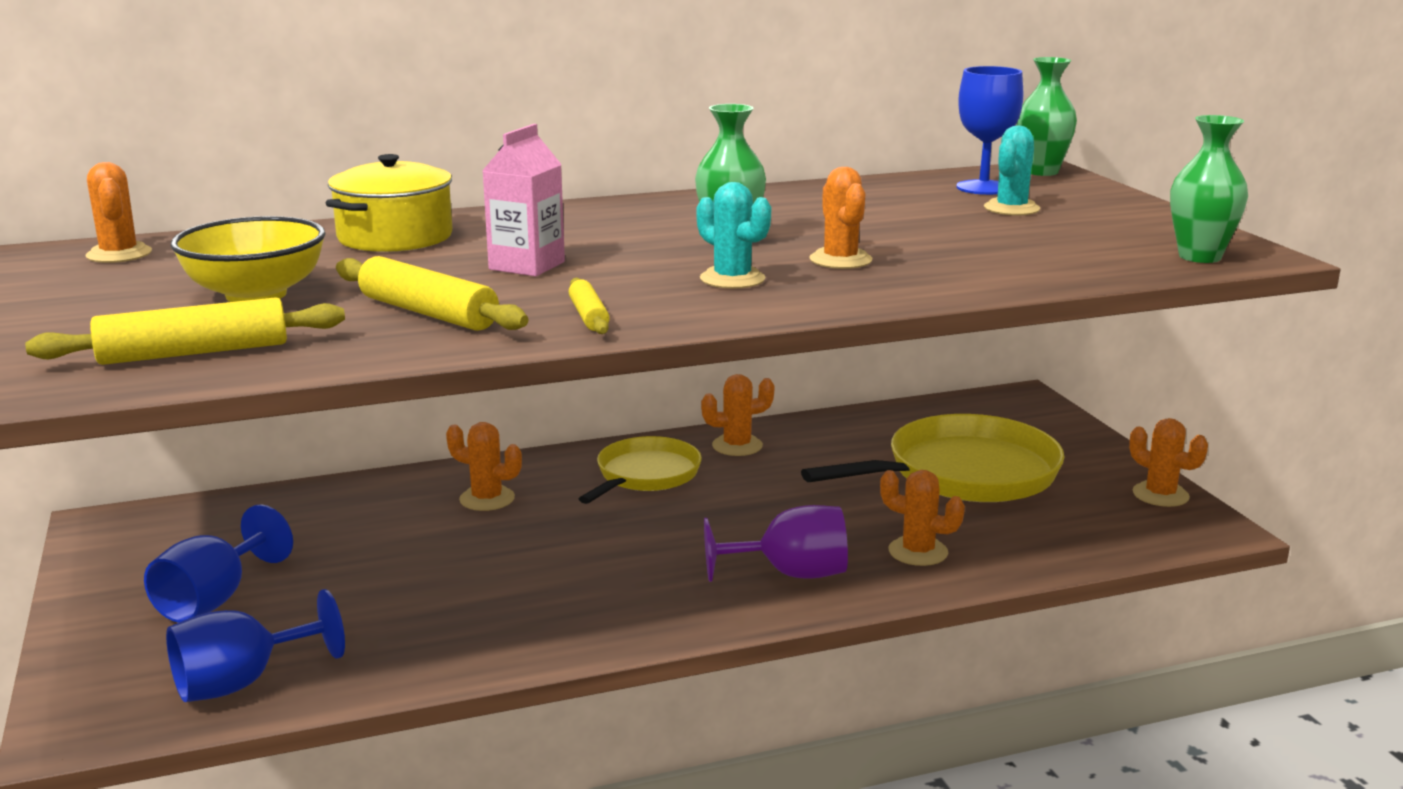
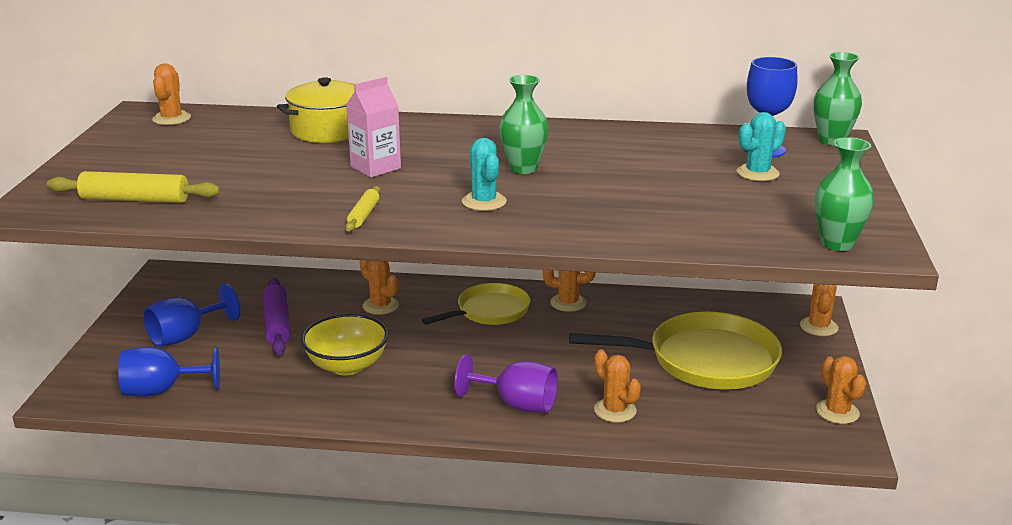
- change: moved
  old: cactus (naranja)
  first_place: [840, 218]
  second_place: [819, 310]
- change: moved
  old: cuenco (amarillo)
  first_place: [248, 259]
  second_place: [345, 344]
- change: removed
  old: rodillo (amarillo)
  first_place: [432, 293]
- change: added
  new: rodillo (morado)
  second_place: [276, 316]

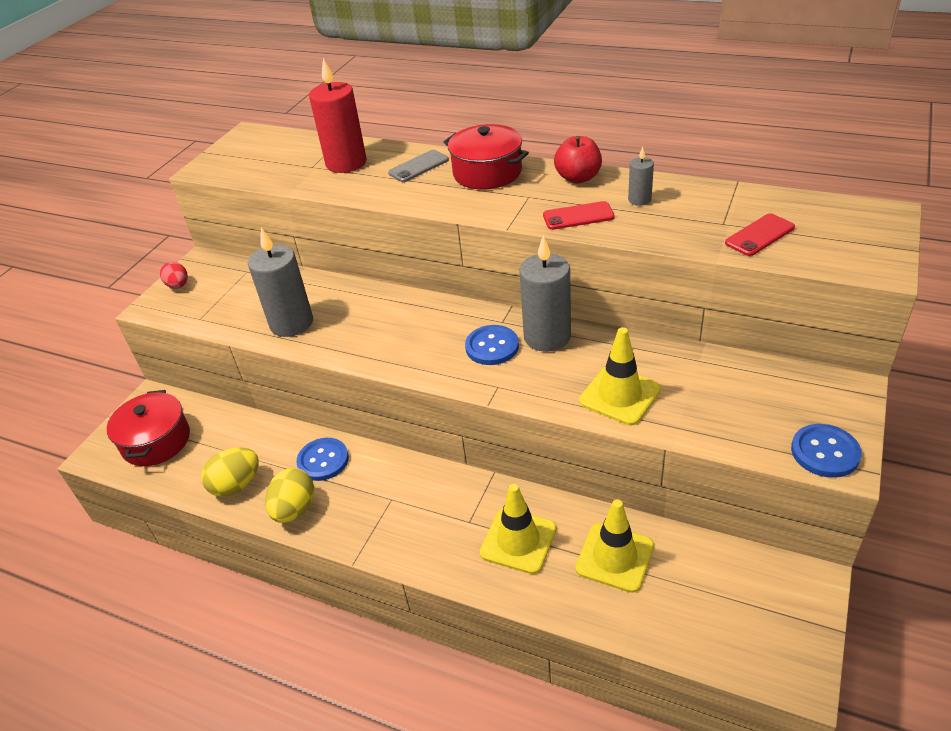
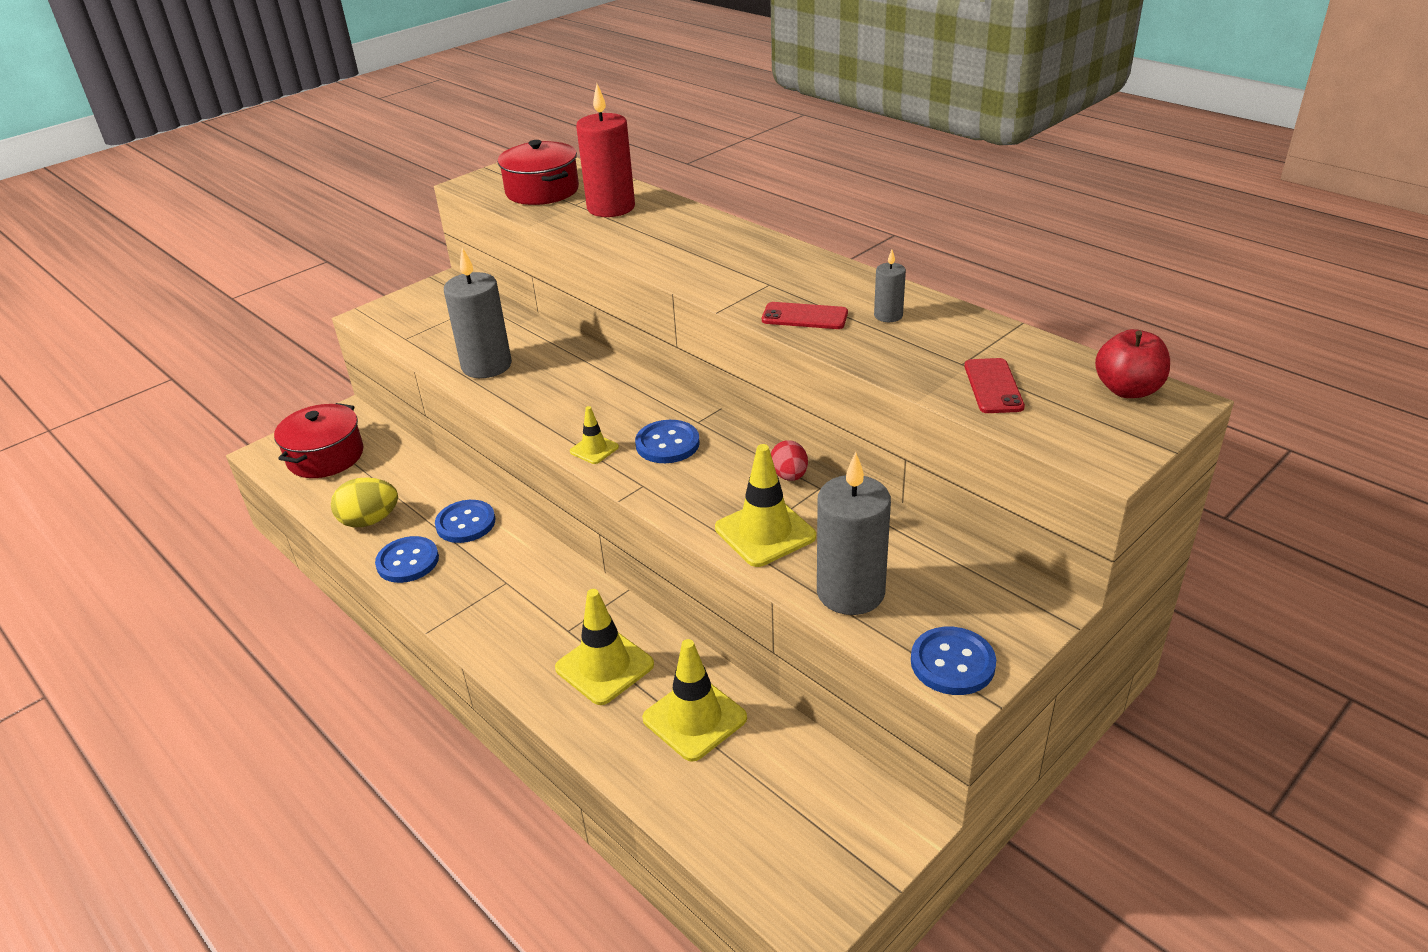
- change: moved
  old: olla (rojo)
  first_place: [486, 157]
  second_place: [538, 172]
- change: moved
  old: manzana (rojo)
  first_place: [578, 159]
  second_place: [1132, 363]
- change: removed
  old: móvil (gris)
  first_place: [418, 166]
- change: turned
  old: móvil (rojo)
  first_place: [760, 234]
  second_place: [995, 385]
  degrees: -75
- change: moved
  old: vela (gris)
  first_place: [545, 293]
  second_place: [854, 533]
- change: moved
  old: huevo (rojo)
  first_place: [174, 275]
  second_place: [789, 460]
- change: replaced
  old: huevo (amarillo)
  new: botón (azul)
  first_place: [289, 495]
  second_place: [407, 559]
- change: added
  new: cono de tráfico (amarillo)
  second_place: [594, 435]

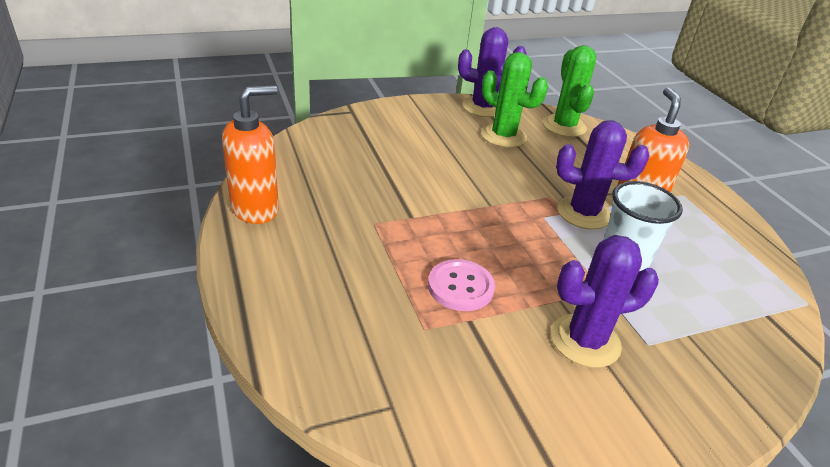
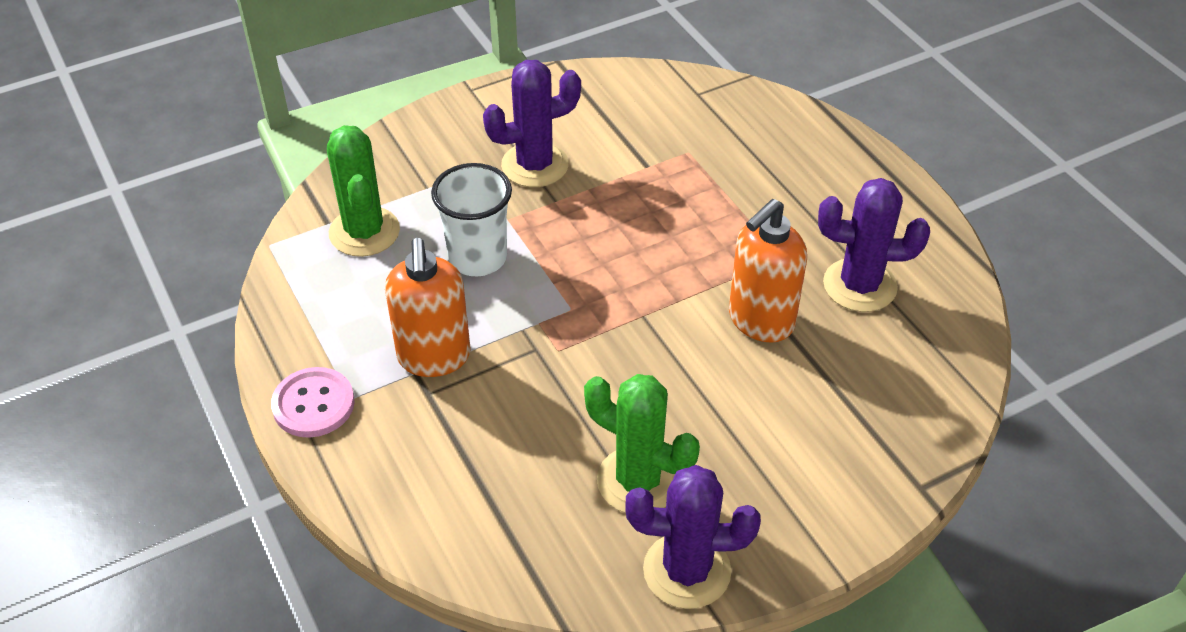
- change: moved
  old: cactus (verde)
  first_place: [569, 91]
  second_place: [363, 191]
- change: moved
  old: dispensador de jabón (naranja)
  first_place: [250, 154]
  second_place: [768, 271]
- change: moved
  old: cactus (morado)
  first_place: [602, 174]
  second_place: [874, 245]
- change: moved
  old: botón (rosa)
  first_place: [461, 285]
  second_place: [313, 402]

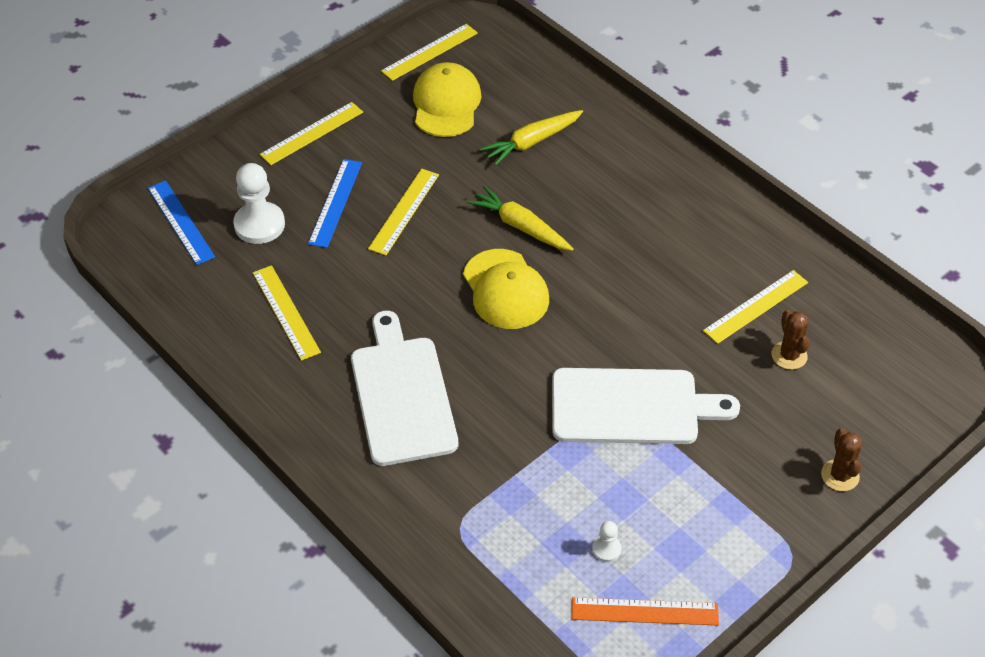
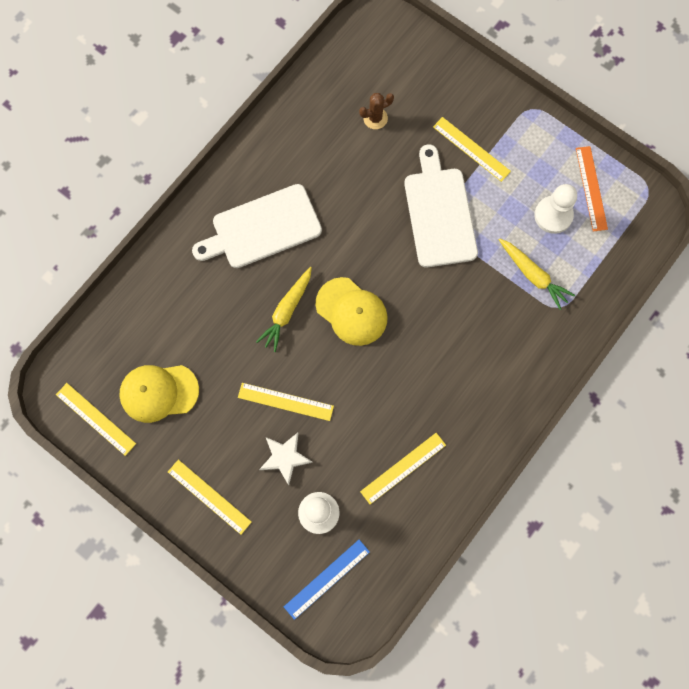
- change: moved
  old: zanahoria (amarillo)
  first_place: [531, 138]
  second_place: [537, 274]
- change: replaced
  old: regla (azul)
  new: estrella (blanco)
  first_place: [335, 203]
  second_place: [286, 459]
- change: turned
  old: gorra (amarillo)
  first_place: [506, 289]
  second_place: [352, 311]
  degrees: 75
- change: moved
  old: regla (amarillo)
  first_place: [755, 307]
  second_place: [472, 149]
- change: moved
  old: tabla de cortar (blanco)
  first_place: [404, 388]
  second_place: [257, 226]
- change: removed
  old: cactus (marrón)
  first_place: [841, 459]
- change: resized
  old: peón (blanco)
  first_place: [606, 541]
  second_place: [555, 209]
  factor: 2.06

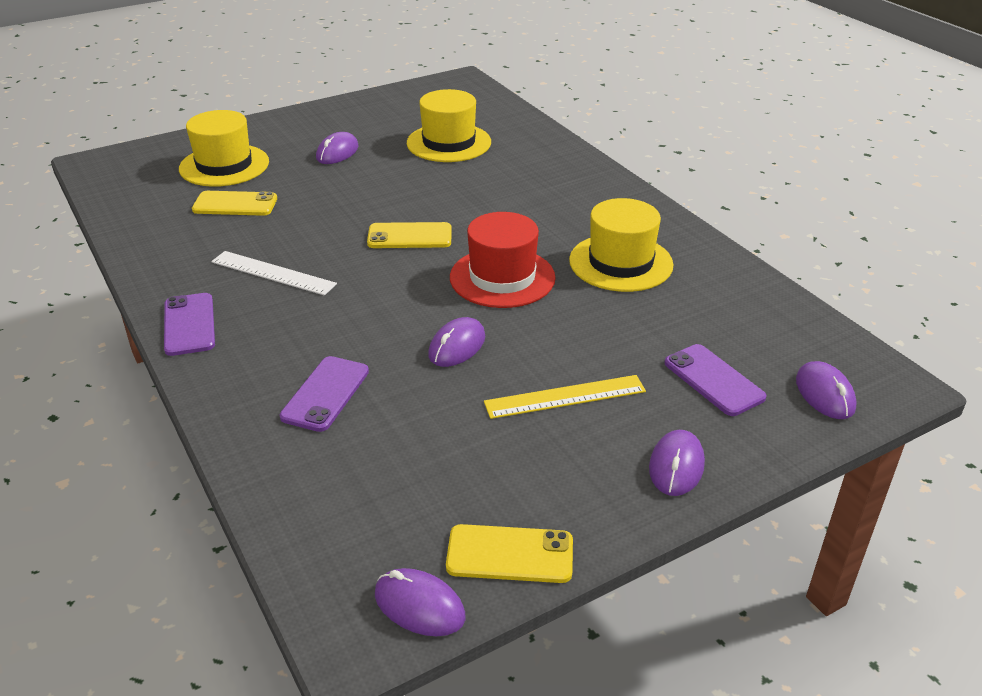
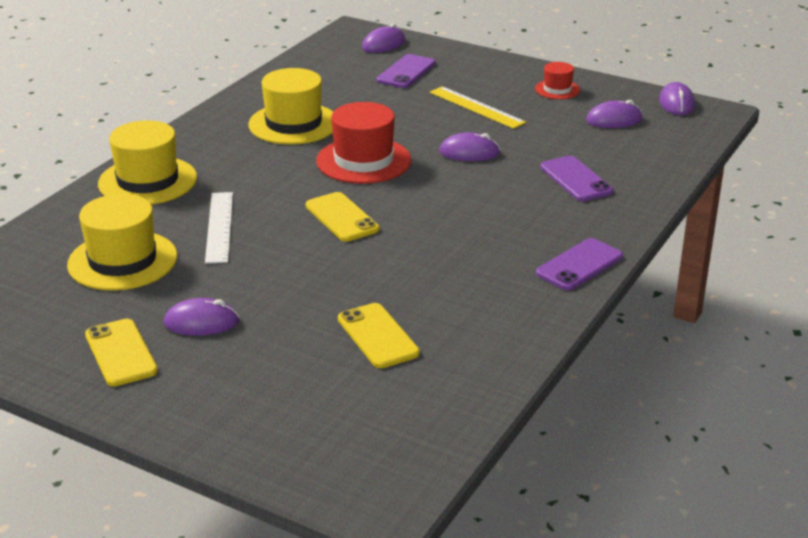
- change: moved
  old: sombrero (amarillo)
  first_place: [224, 148]
  second_place: [147, 162]
- change: moved
  old: regla (blanco)
  first_place: [274, 273]
  second_place: [219, 228]
- change: turned
  old: móvil (morado)
  first_place: [324, 394]
  second_place: [576, 178]
  degrees: 75
- change: moved
  old: ratón (morado)
  first_place: [677, 463]
  second_place: [614, 114]
- change: moved
  old: móvil (amarillo)
  first_place: [509, 553]
  second_place: [121, 352]
- change: added
  new: sombrero (rojo)
  second_place: [557, 80]

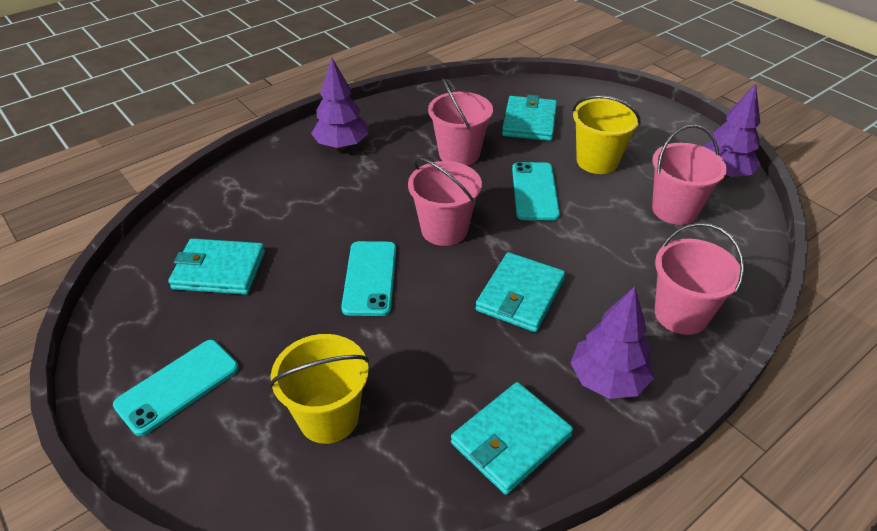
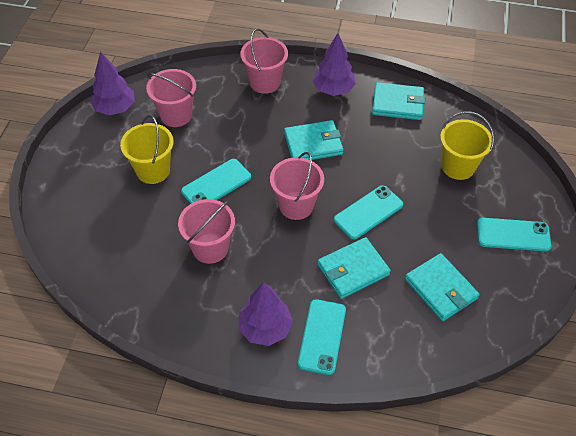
- change: moved
  old: cartera (turquesa)
  first_place: [529, 118]
  second_place: [354, 268]
- change: added
  new: móvil (turquesa)
  second_place: [322, 337]

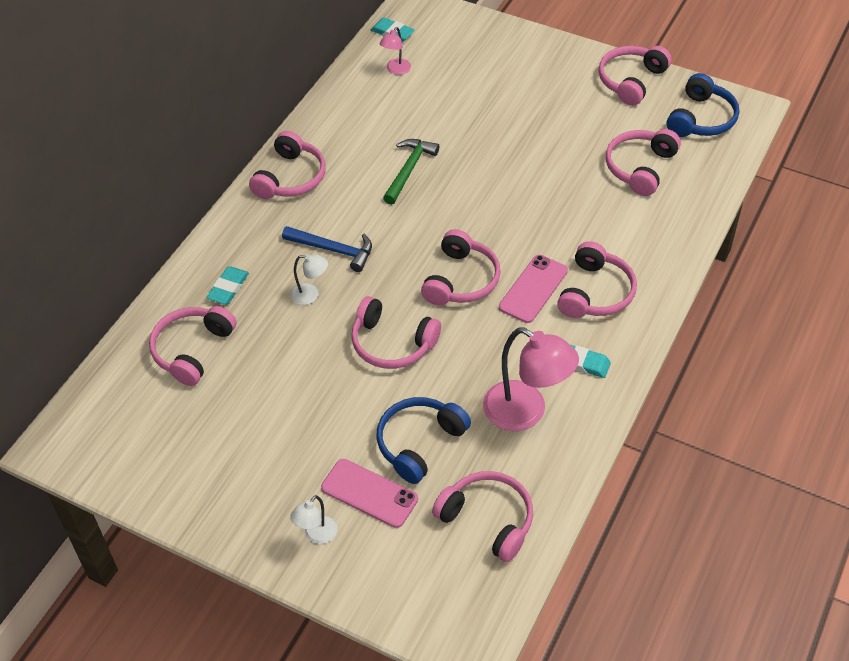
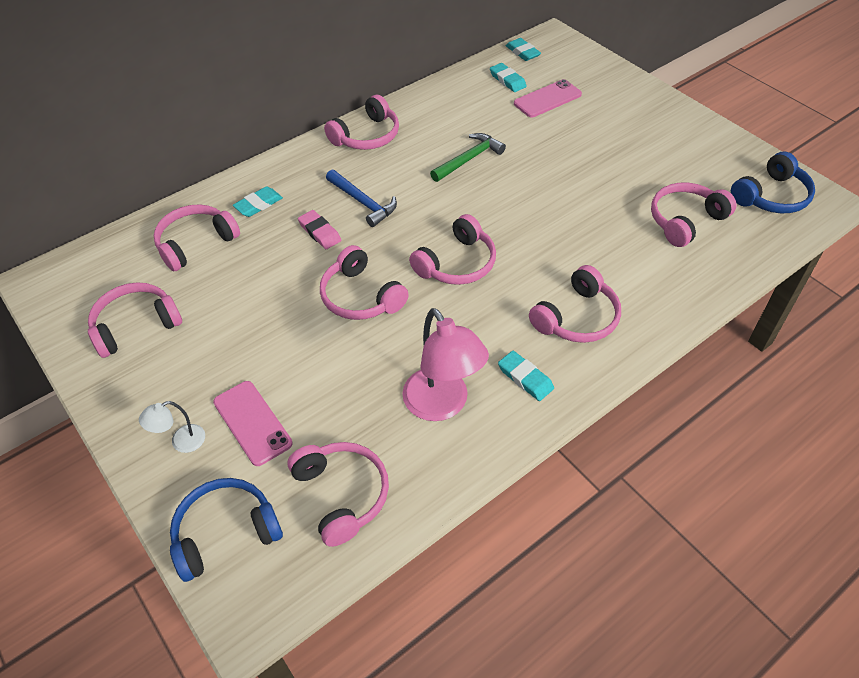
- change: replaced
  old: lámpara (rosa)
  new: goma de borrar (turquesa)
  first_place: [395, 51]
  second_place: [508, 77]
- change: moved
  old: auriculares (rosa)
  first_place: [635, 76]
  second_place: [135, 320]
- change: replaced
  old: lámpara (blanco)
  new: goma de borrar (rosa)
  first_place: [309, 279]
  second_place: [319, 229]
- change: moved
  old: móvil (rosa)
  first_place: [533, 289]
  second_place: [548, 98]
- change: moved
  old: auriculares (azul)
  first_place: [423, 440]
  second_place: [226, 530]

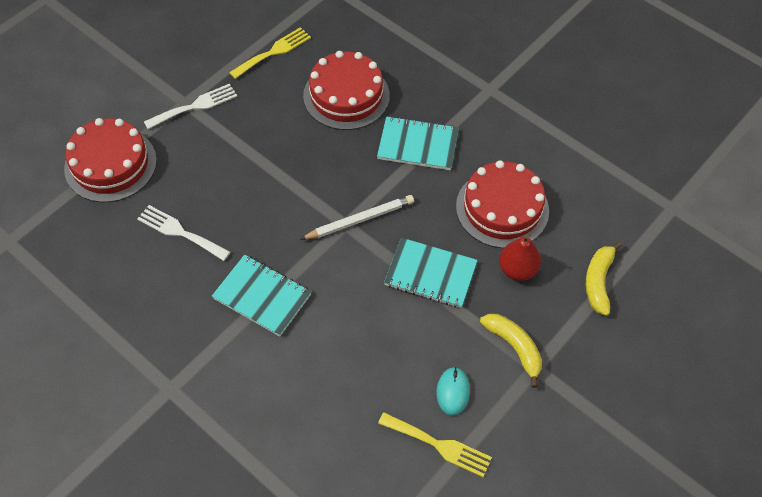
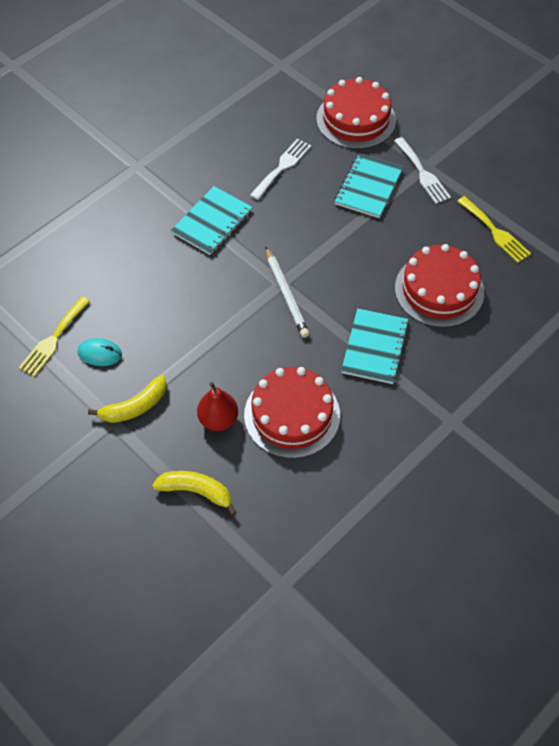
- change: moved
  old: cuaderno (turquesa)
  first_place: [431, 273]
  second_place: [369, 185]

